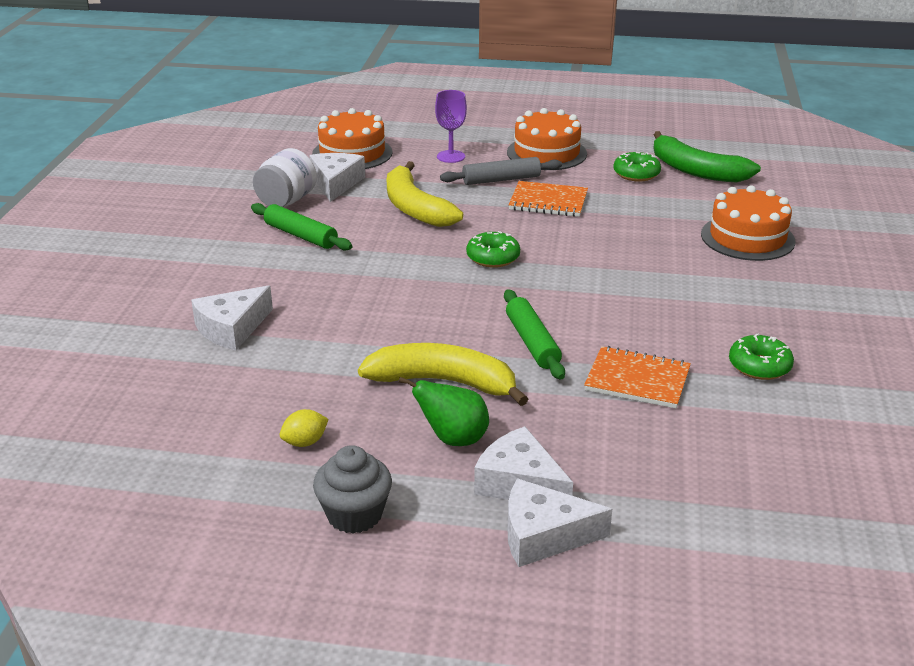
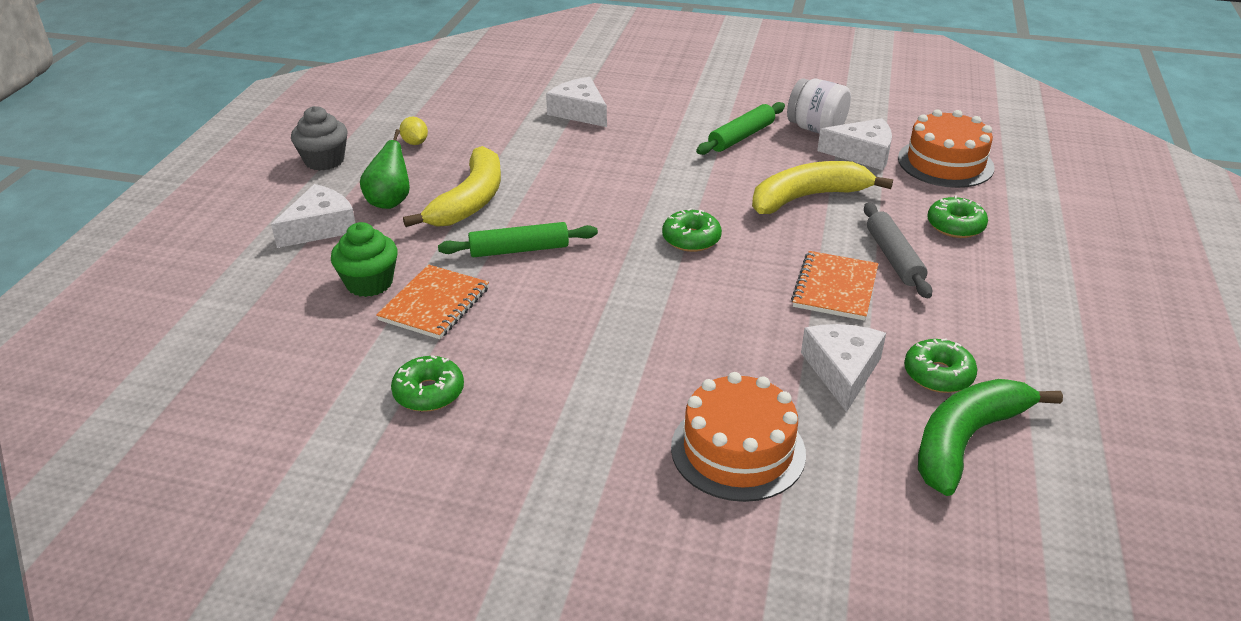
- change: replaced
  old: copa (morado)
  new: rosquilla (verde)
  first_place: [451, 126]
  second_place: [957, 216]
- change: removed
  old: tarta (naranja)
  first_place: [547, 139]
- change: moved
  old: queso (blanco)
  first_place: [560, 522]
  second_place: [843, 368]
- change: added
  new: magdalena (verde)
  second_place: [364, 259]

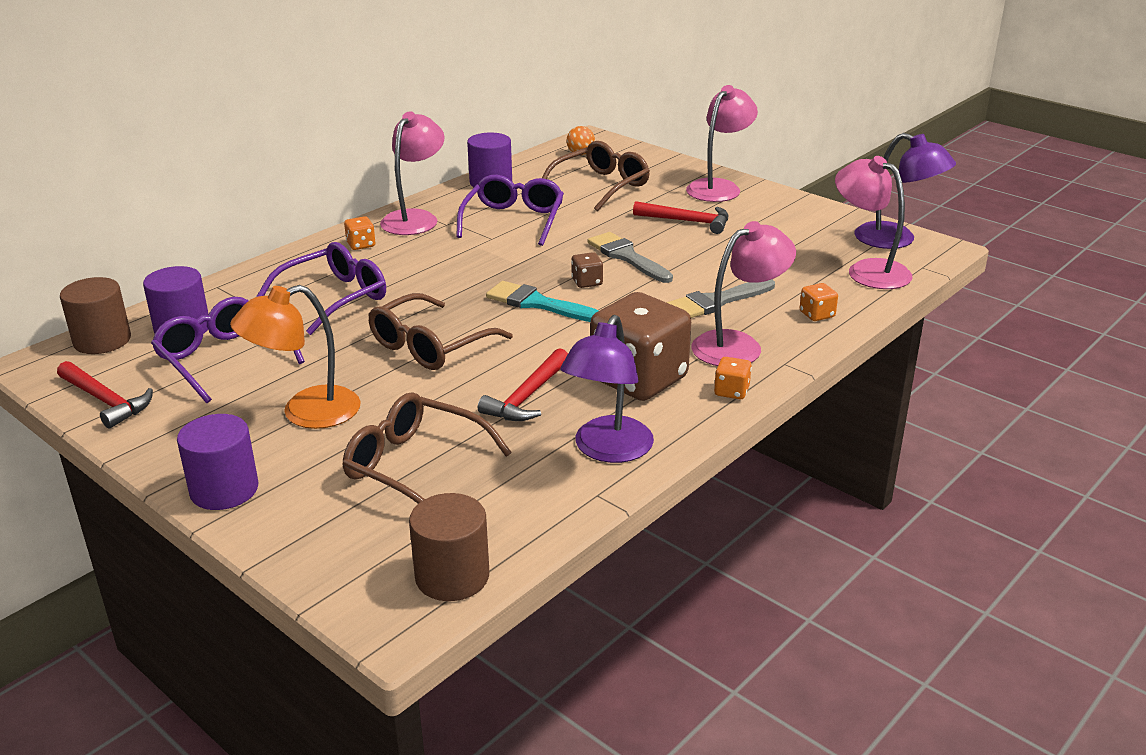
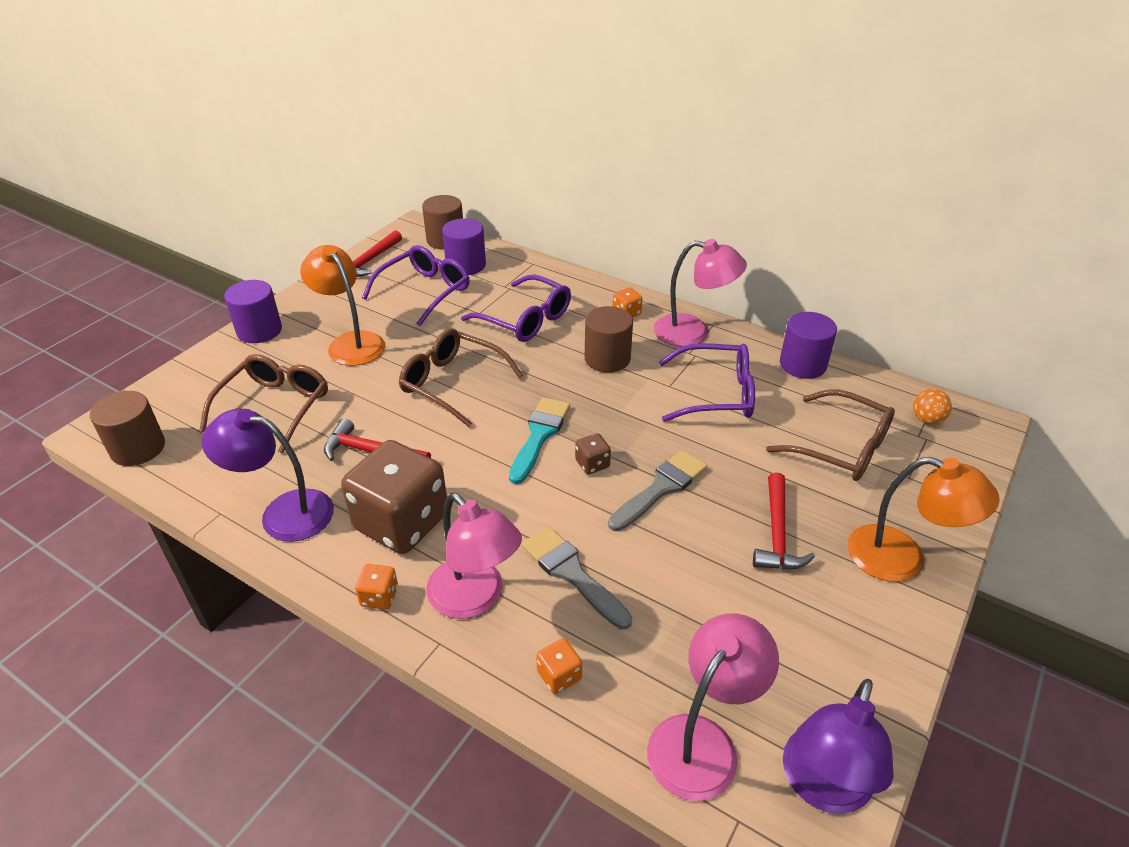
- change: recoloured
  old: lámpara (rosa)
  new: lámpara (naranja)
  first_place: [722, 143]
  second_place: [923, 519]
- change: added
  new: cilindro (marrón)
  second_place: [609, 339]

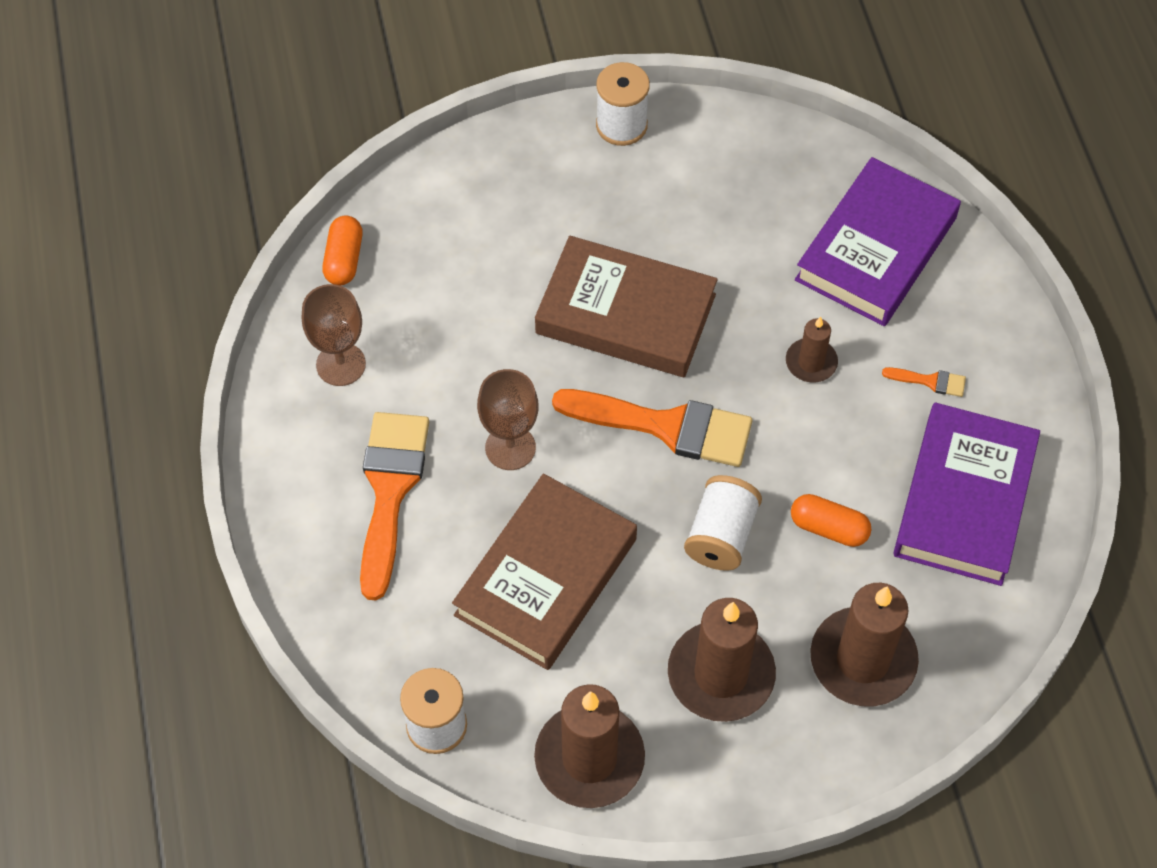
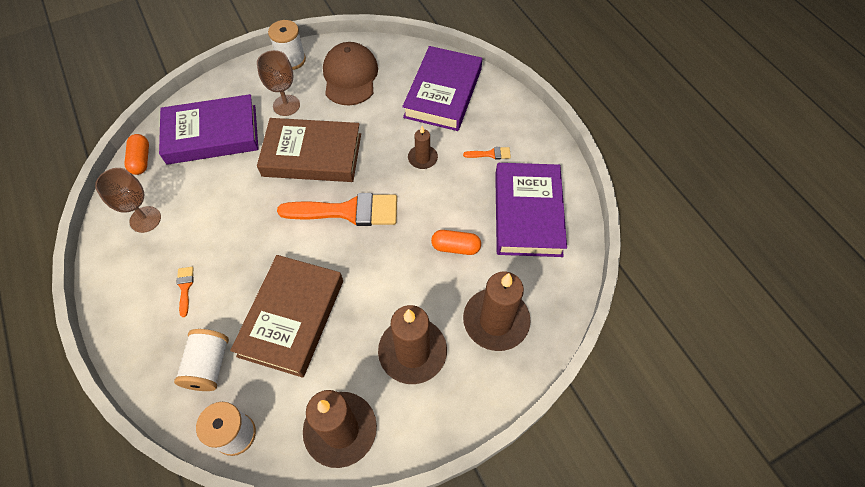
- change: moved
  old: copa (marrón)
  first_place: [507, 419]
  second_place: [278, 83]
- change: resized
  old: pincel (naranja)
  first_place: [394, 506]
  second_place: [185, 292]
  factor: 0.42
- change: moved
  old: carrete (blanco)
  first_place: [723, 523]
  second_place: [201, 360]
- change: added
  new: gorra (marrón)
  second_place: [350, 73]
- change: added
  new: libro (morado)
  second_place: [209, 129]

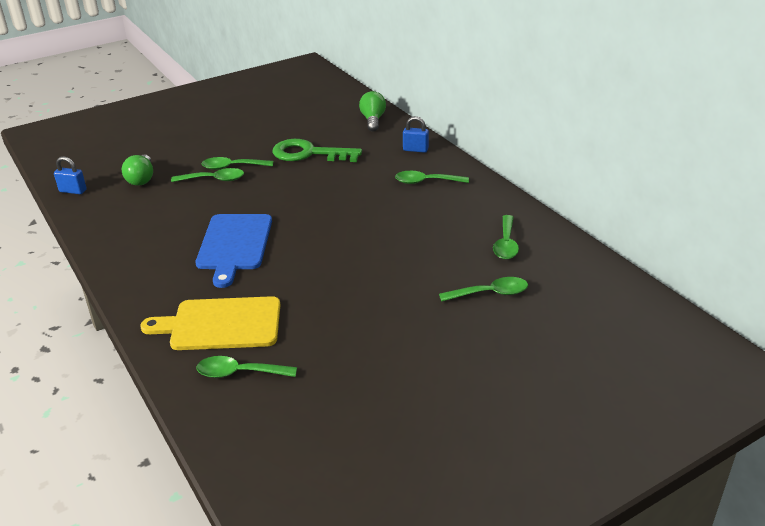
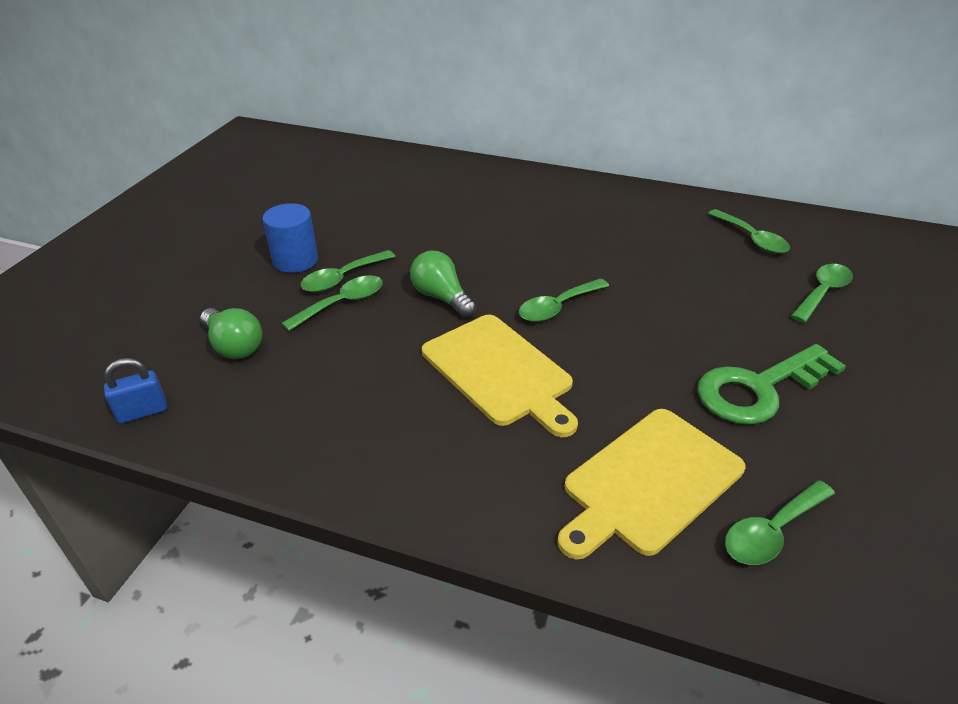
- change: moved
  old: bombilla (verde)
  first_place: [372, 111]
  second_place: [443, 284]
- change: removed
  old: candado (azul)
  first_place: [416, 134]
- change: moved
  old: llave (verde)
  first_place: [317, 150]
  second_place: [771, 384]
- change: moved
  old: cuchara (verde)
  first_place: [432, 177]
  second_place: [564, 300]
- change: recoloured
  old: tabla de cortar (azul)
  new: tabla de cortar (amarillo)
  first_place: [234, 251]
  second_place: [500, 376]
- change: added
  new: cilindro (azul)
  second_place: [290, 238]

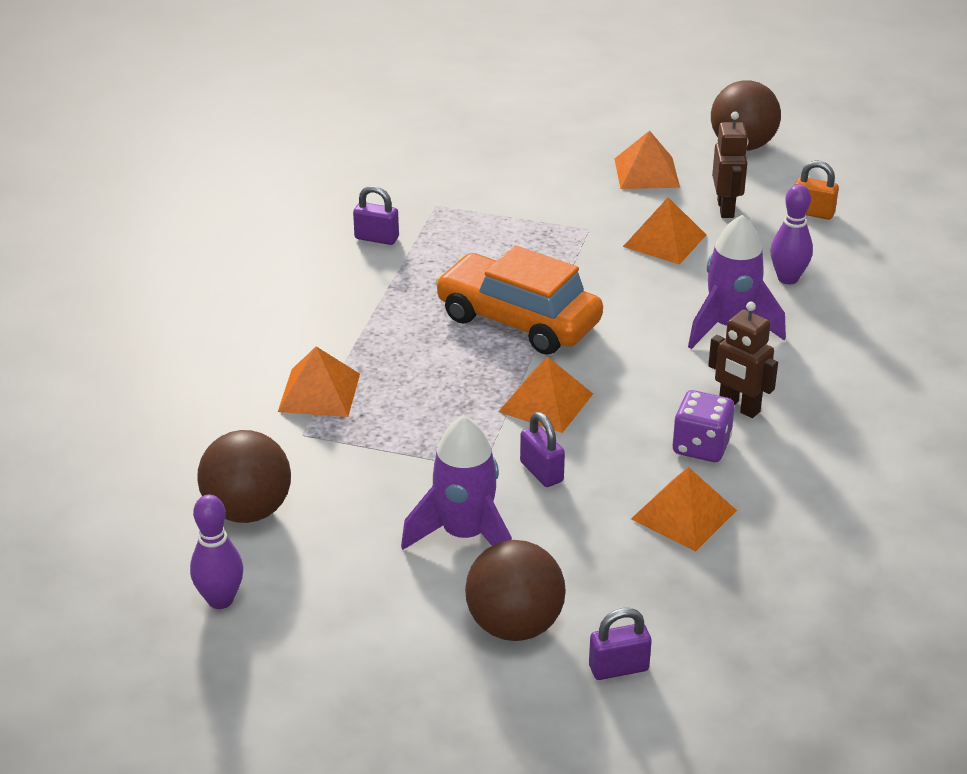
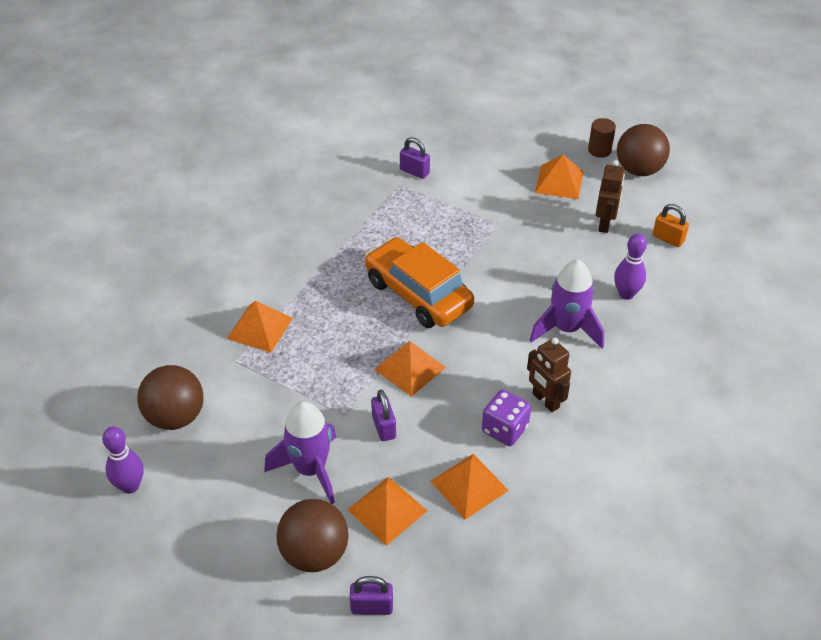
- change: moved
  old: candado (morado)
  first_place: [376, 215]
  second_place: [415, 158]
- change: moved
  old: pirámide (naranja)
  first_place: [664, 231]
  second_place: [387, 511]
- change: added
  new: cilindro (marrón)
  second_place: [602, 138]

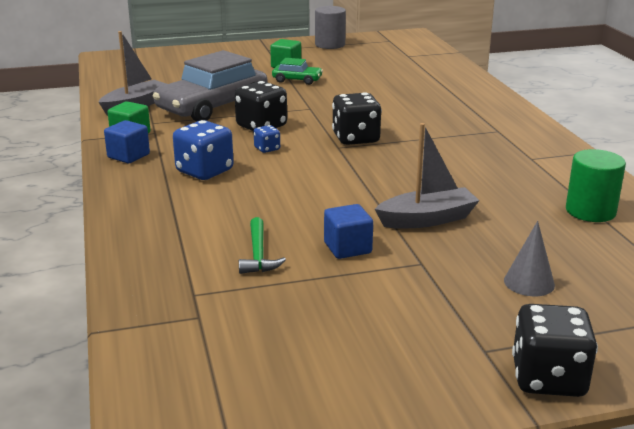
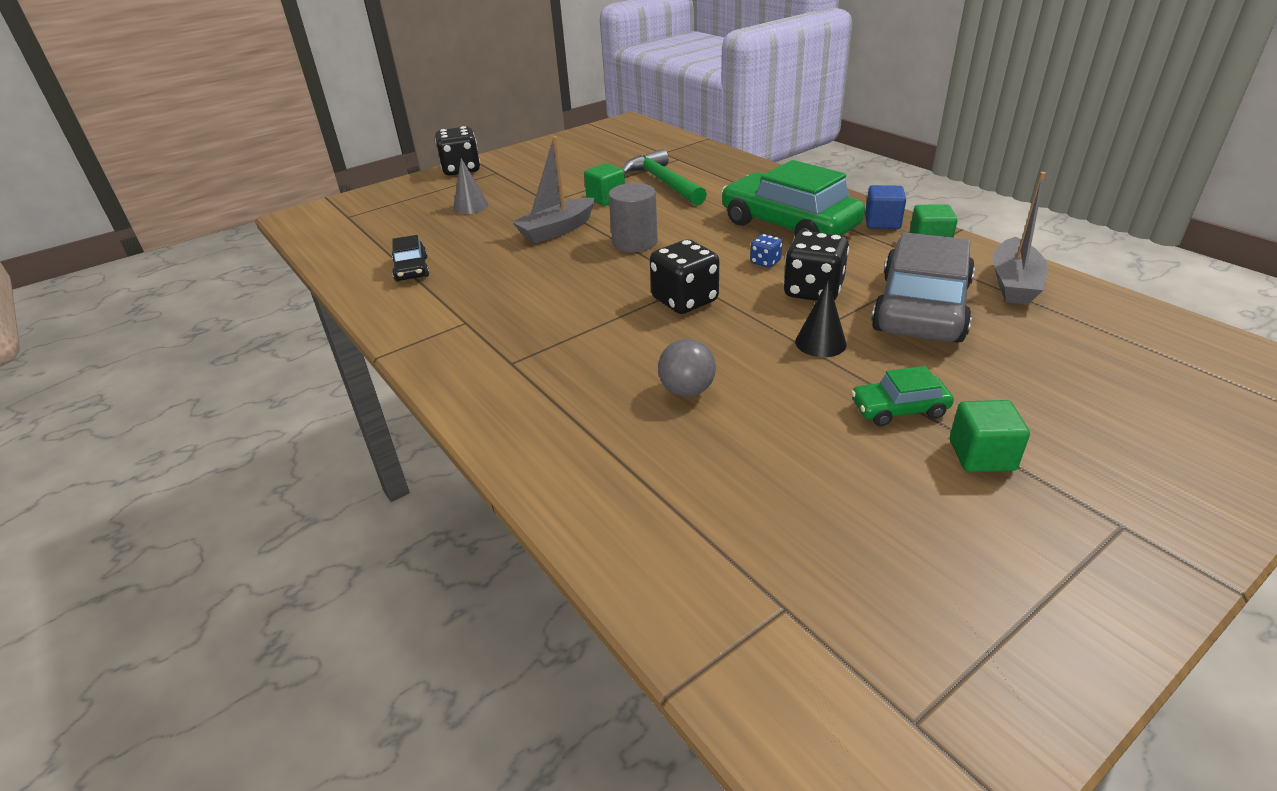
- change: moved
  old: cilindro (gris)
  first_place: [330, 27]
  second_place: [633, 217]
- change: replaced
  old: dado (azul)
  new: coche (verde)
  first_place: [203, 150]
  second_place: [793, 198]
- change: replaced
  old: cilindro (verde)
  new: coche (negro)
  first_place: [596, 185]
  second_place: [410, 258]
- change: recoloured
  old: cubo (azul)
  new: cubo (verde)
  first_place: [348, 231]
  second_place: [604, 185]
- change: resized
  old: martillo (verde)
  first_place: [262, 245]
  second_place: [664, 177]
  factor: 1.71
- change: added
  new: cono (negro)
  second_place: [821, 318]
- change: added
  new: pelota (gris)
  second_place: [687, 368]

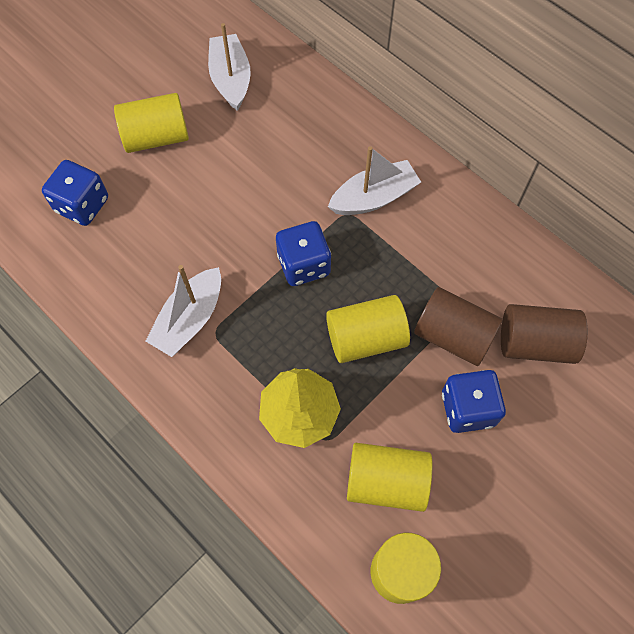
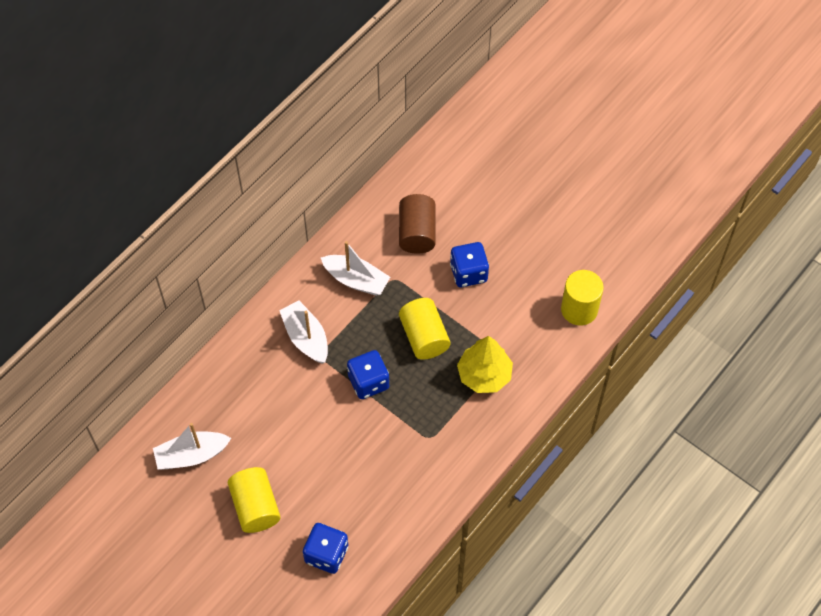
- change: moved
  old: barco (blanco)
  first_place: [183, 311]
  second_place: [355, 268]
- change: removed
  old: cilindro (marrón)
  first_place: [458, 326]
- change: removed
  old: cilindro (amarillo)
  first_place: [389, 477]

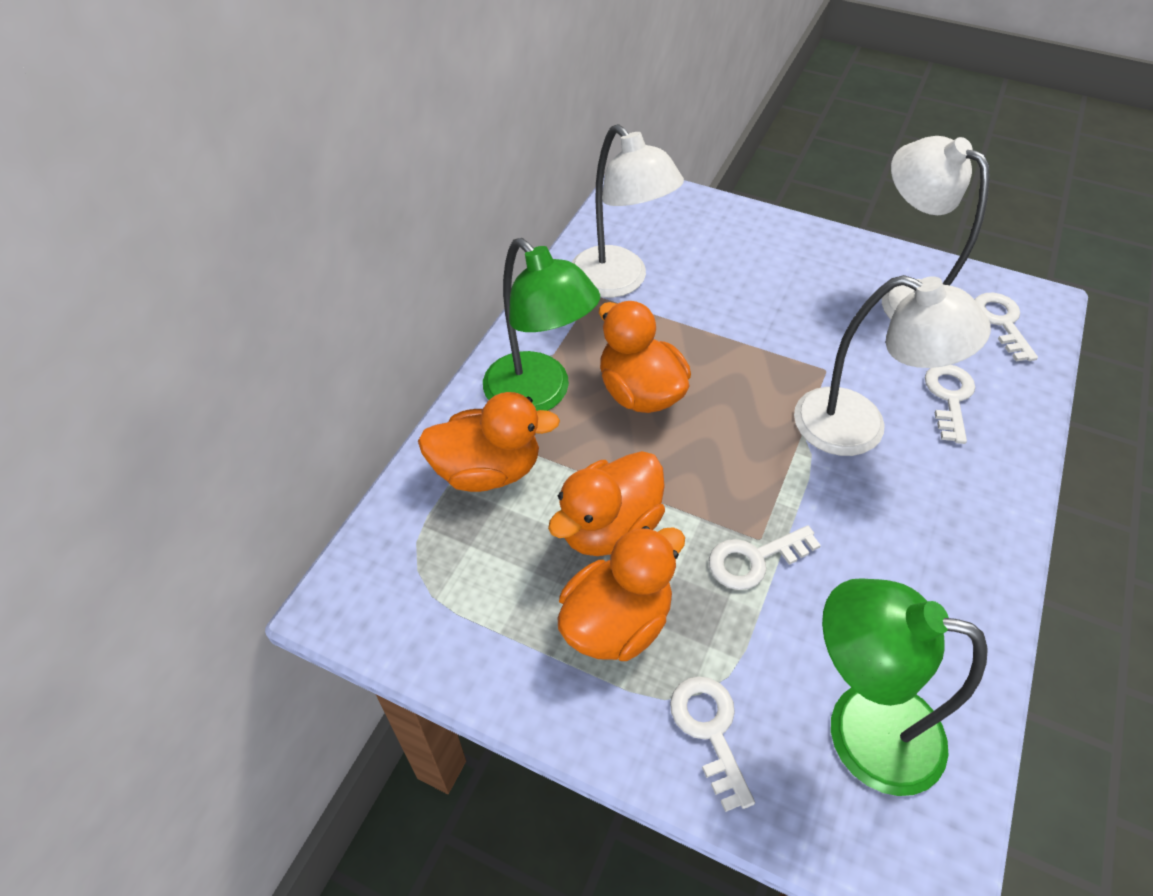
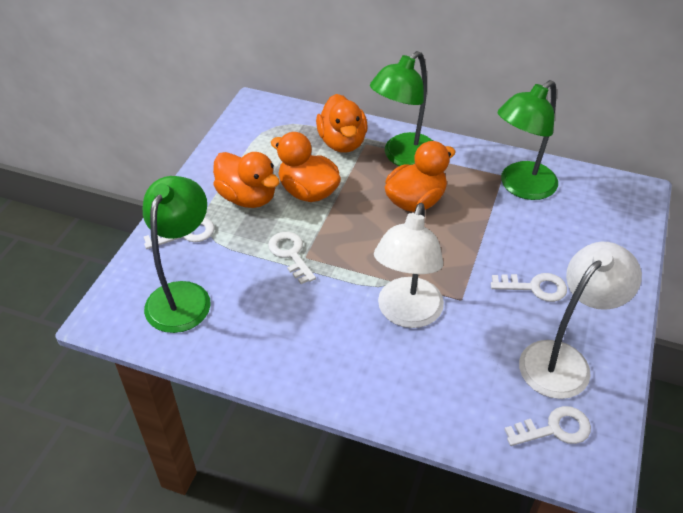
- change: recoloured
  old: lámpara (blanco)
  new: lámpara (verde)
  first_place: [628, 211]
  second_place: [528, 140]
- change: moved
  old: llave (blanco)
  first_place: [950, 404]
  second_place: [529, 287]

